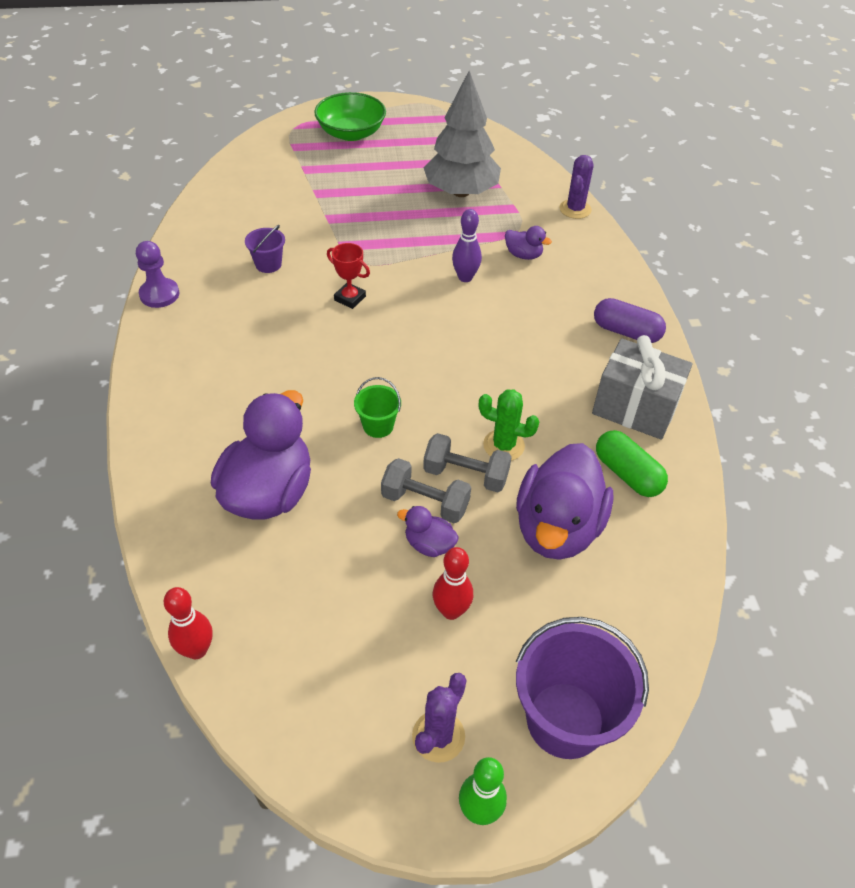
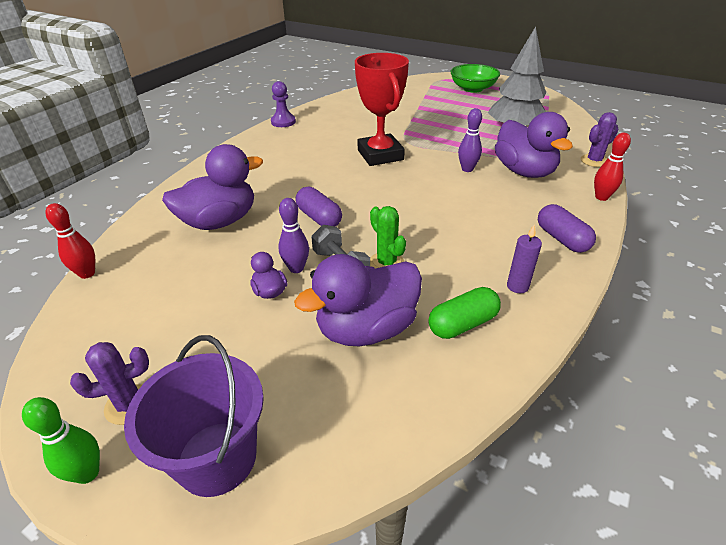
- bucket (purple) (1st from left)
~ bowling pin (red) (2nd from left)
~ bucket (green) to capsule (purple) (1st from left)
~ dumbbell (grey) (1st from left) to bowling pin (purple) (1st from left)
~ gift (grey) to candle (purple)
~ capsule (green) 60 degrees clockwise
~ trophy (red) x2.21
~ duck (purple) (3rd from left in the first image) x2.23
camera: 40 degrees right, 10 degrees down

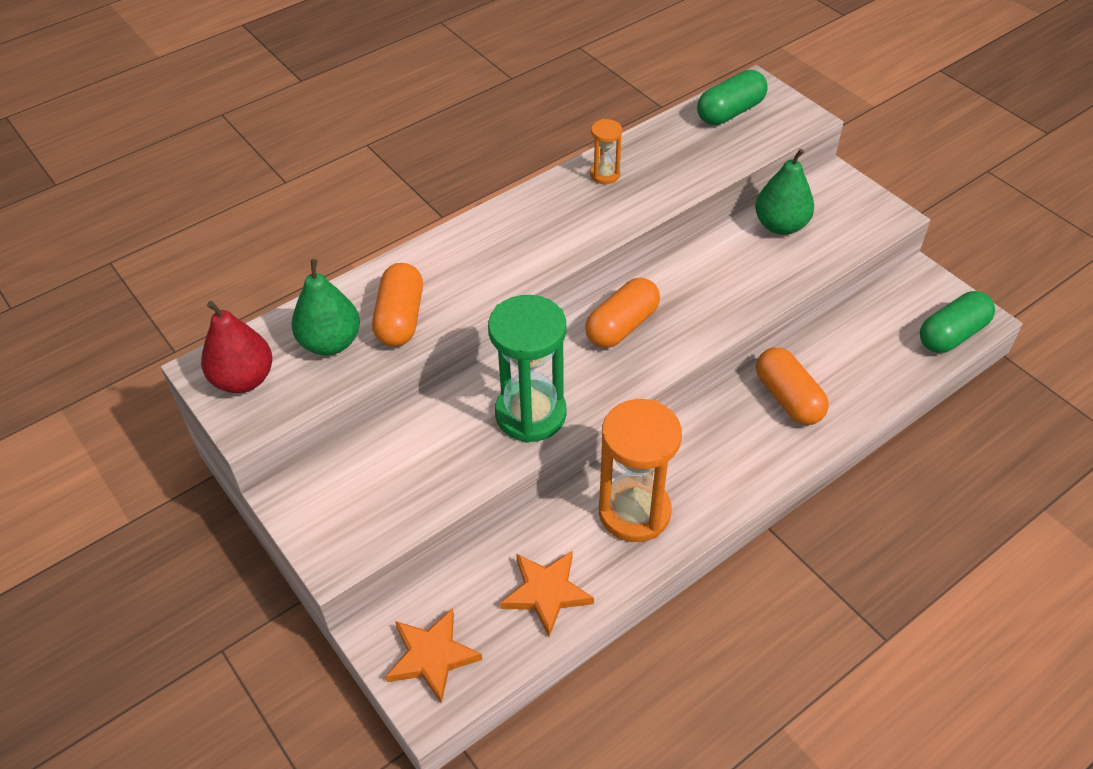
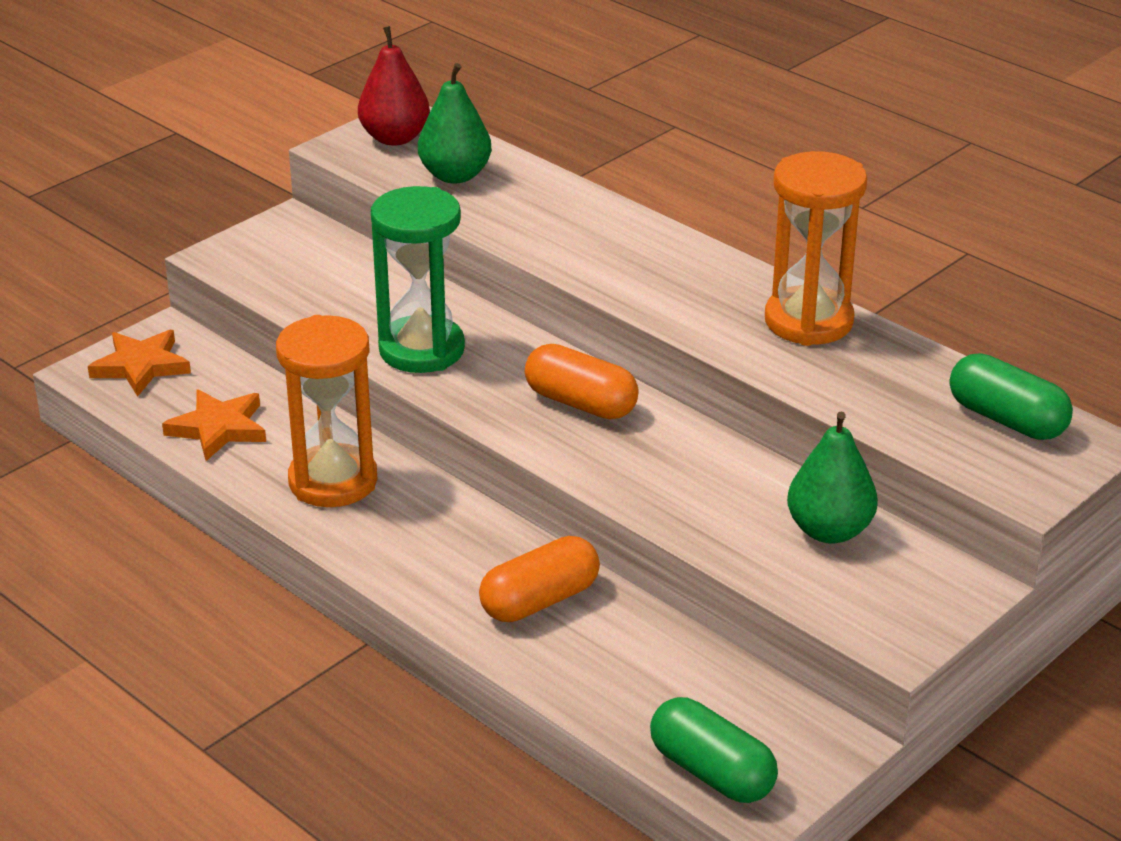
- capsule (orange) (1st from left)
~ hourglass (orange) (1st from left in the first image) x2.09
camera: 80 degrees right, 15 degrees down

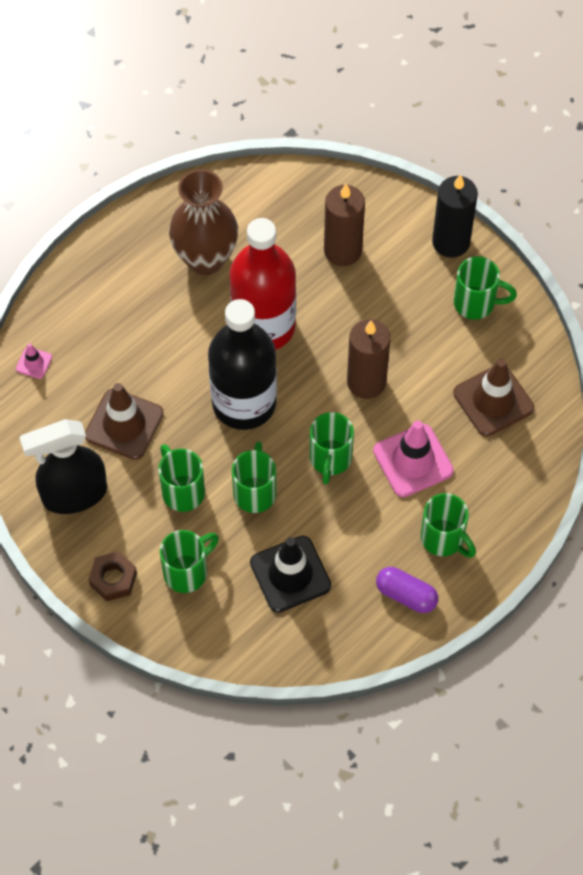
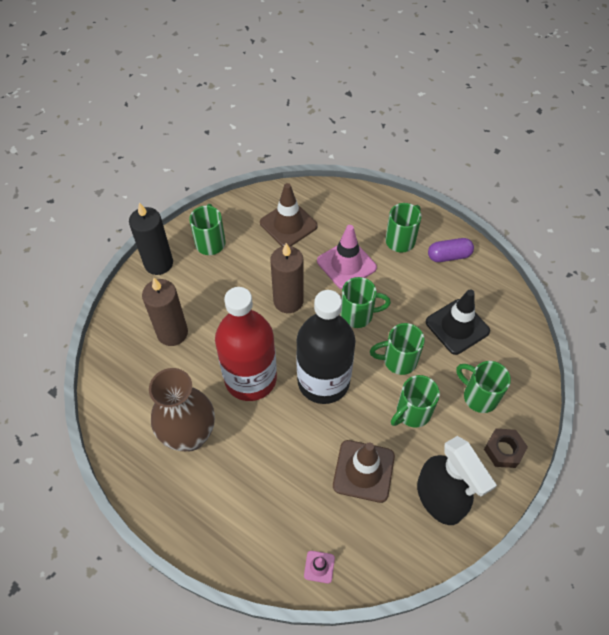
~ capsule (purple) 60 degrees clockwise
camera: 100 degrees left, 5 degrees down

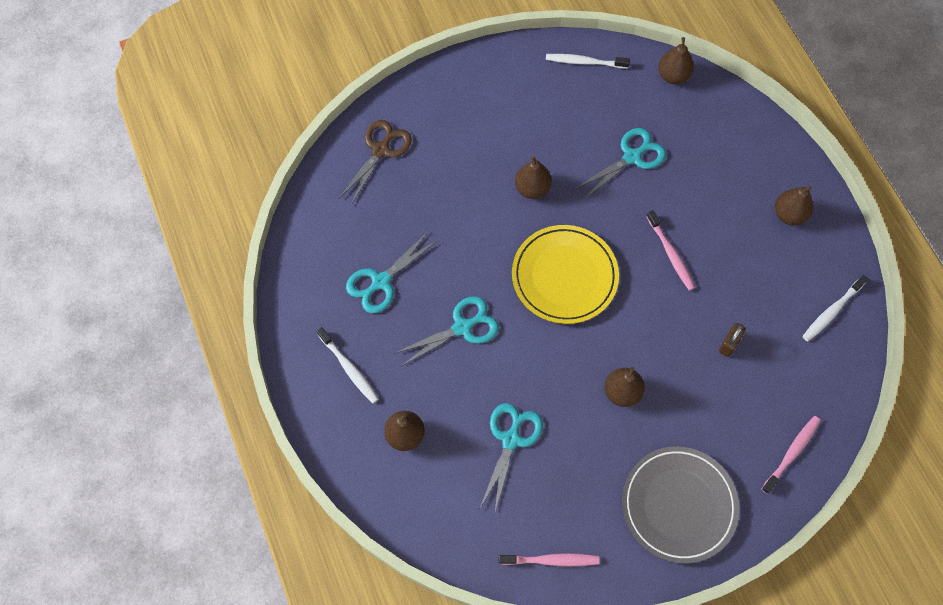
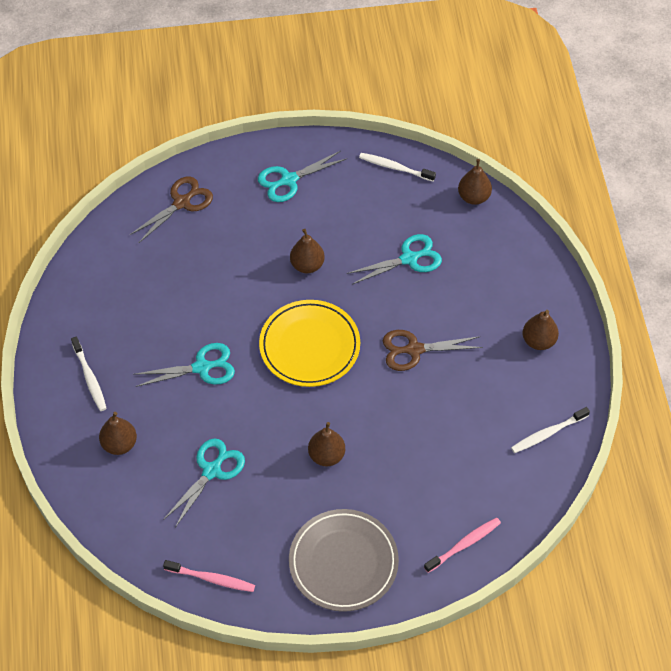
- padlock (brown)
~ scissors (turquoise) (1st from left in the first image) to scissors (turquoise) (3rd from left)
~ toothbrush (pink) (2nd from left) to scissors (brown) (2nd from left)
camera: 15 degrees right, 10 degrees down

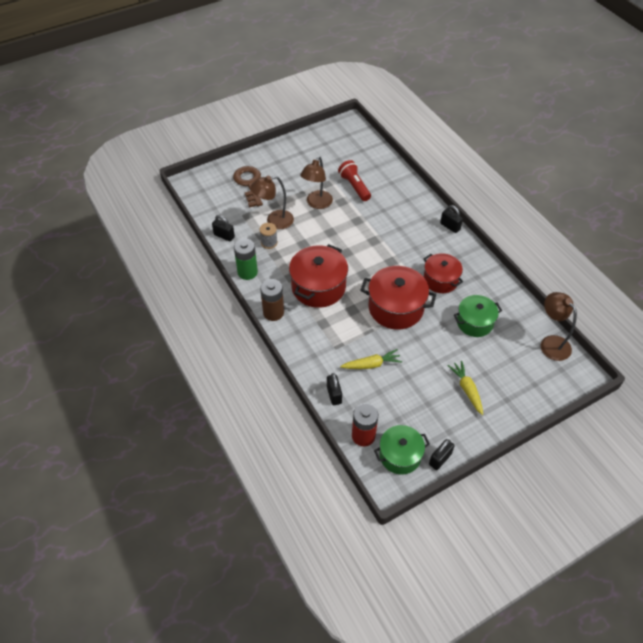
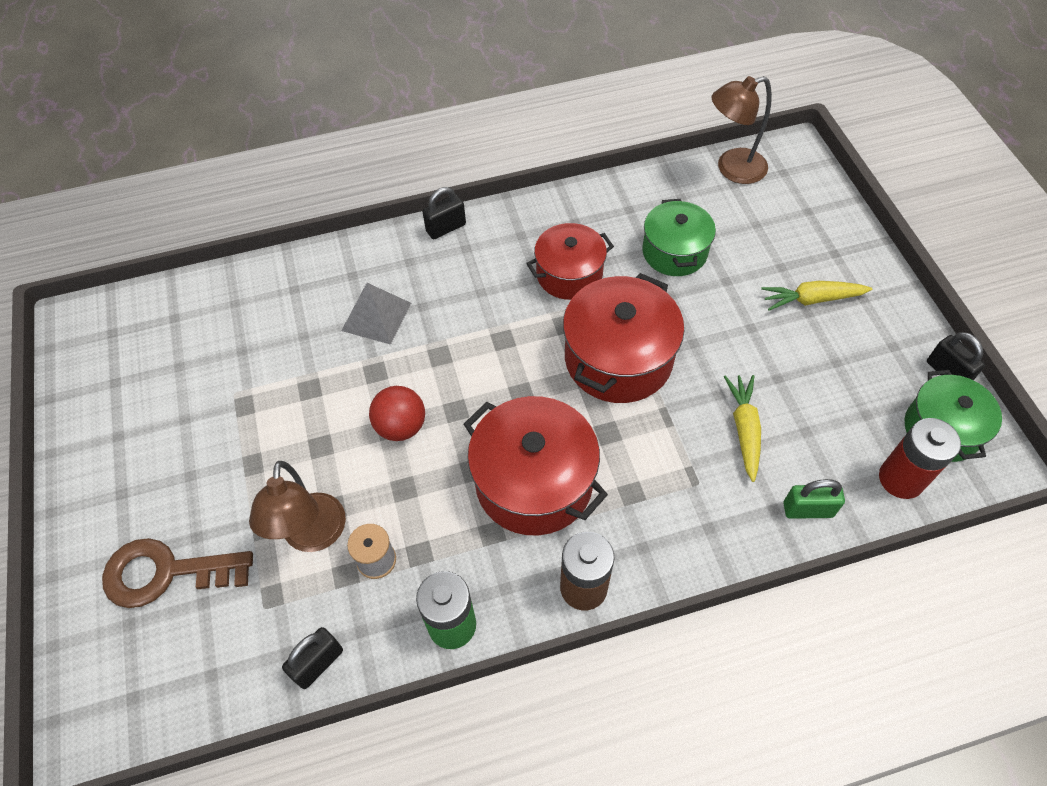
- lamp (brown) (2nd from left)
- flashlight (red)
+ pyramid (grey)
+ ball (red)
~ padlock (black) (2nd from left) to padlock (green)
camera: 75 degrees left, 5 degrees up

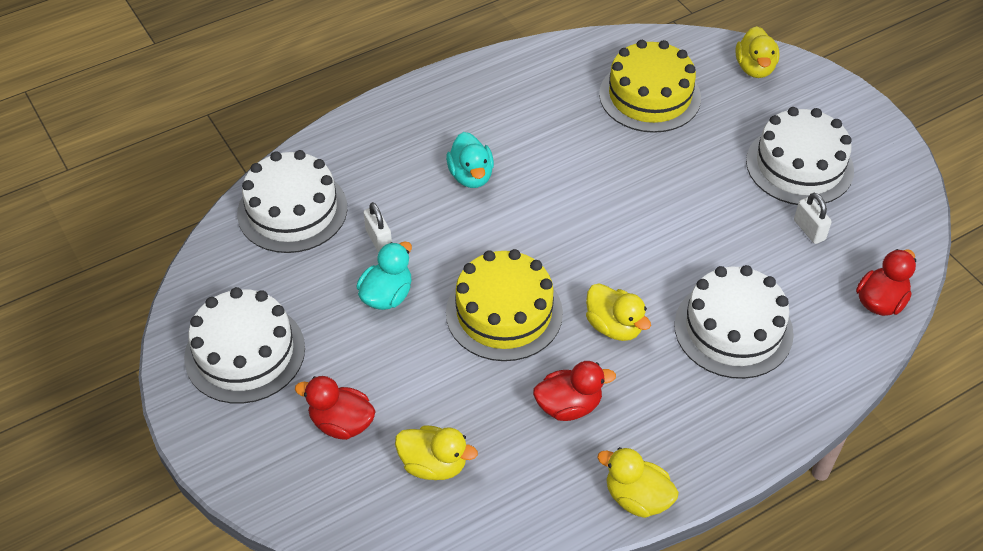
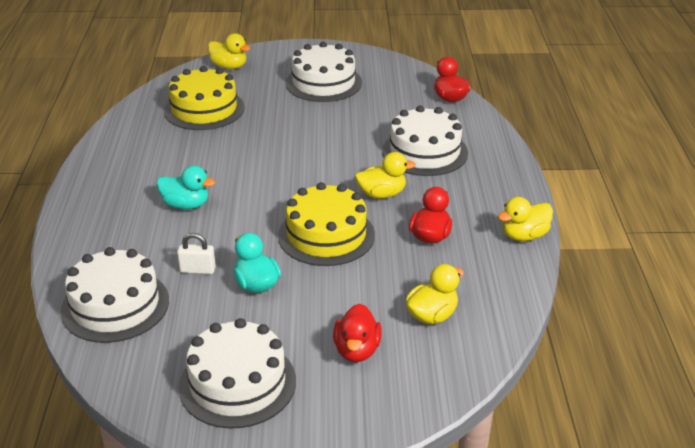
- padlock (white) (2nd from left)
~ duck (red) (1st from left) 45 degrees counterclockwise
camera: 60 degrees left, 15 degrees down

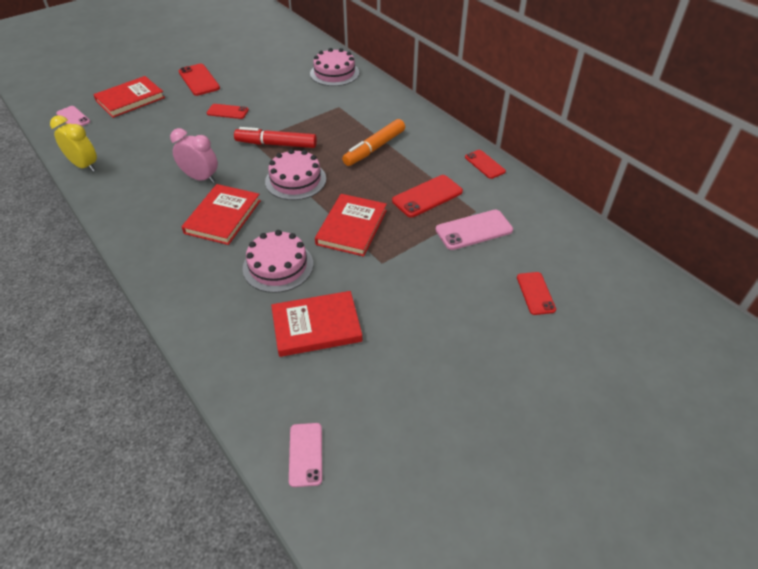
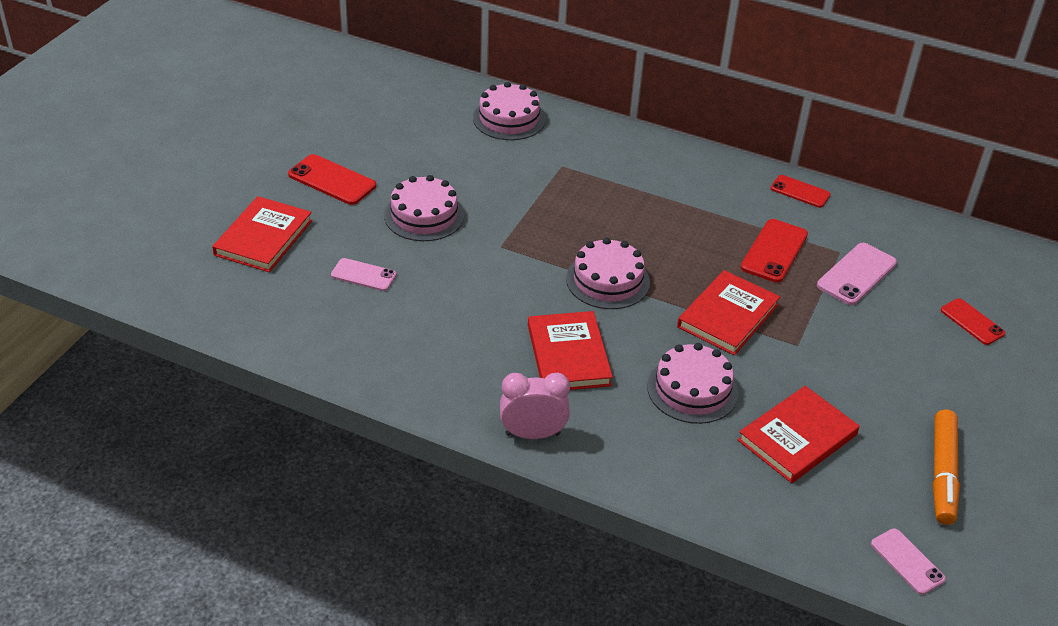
- clock (yellow)
- marker (red)
~ phone (pink) (1st from left)
~ clock (pink)
~ marker (orange)
~ phone (red) (2nd from left) to cake (pink) (1st from left)
~ book (red) (4th from left in the first image) 45 degrees clockwise
camera: 30 degrees left, 5 degrees down

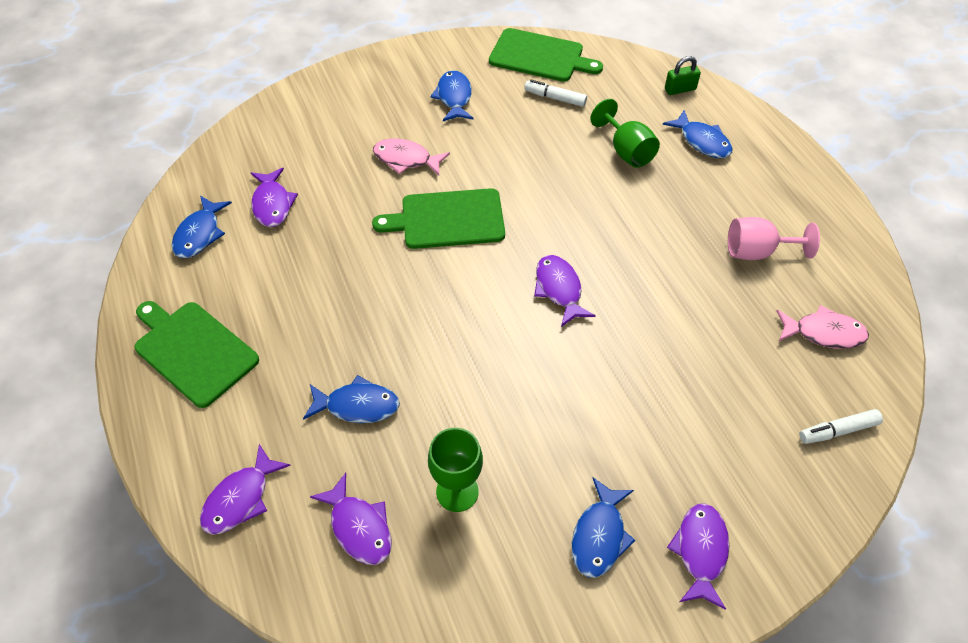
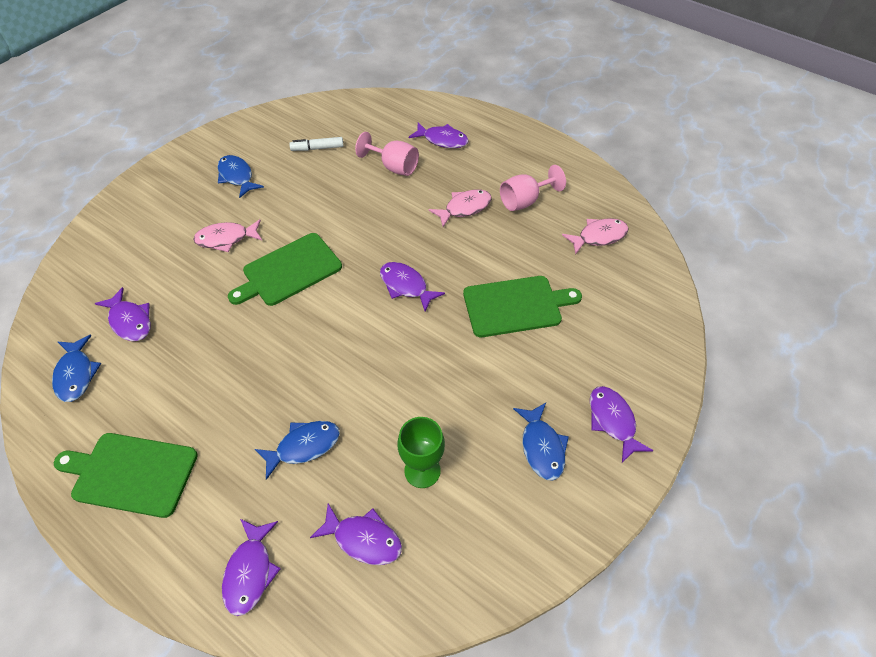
- padlock (green)
- marker (white) (2nd from left)
+ fish (pink) (2nd from left)
~ cutting board (green) (3rd from left)
~ goblet (green) (2nd from left) to goblet (pink) (1st from left)
~ fish (blue) (5th from left) to fish (purple) (5th from left)
camera: 30 degrees left, 0 degrees up

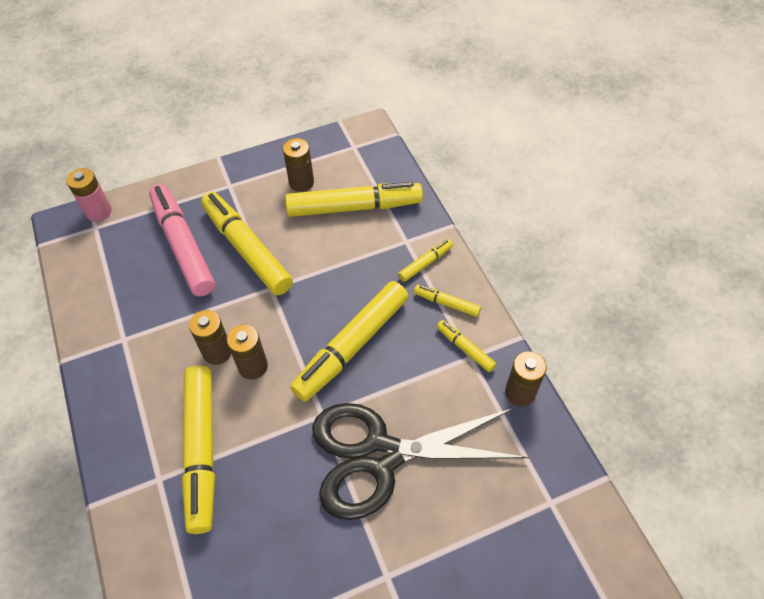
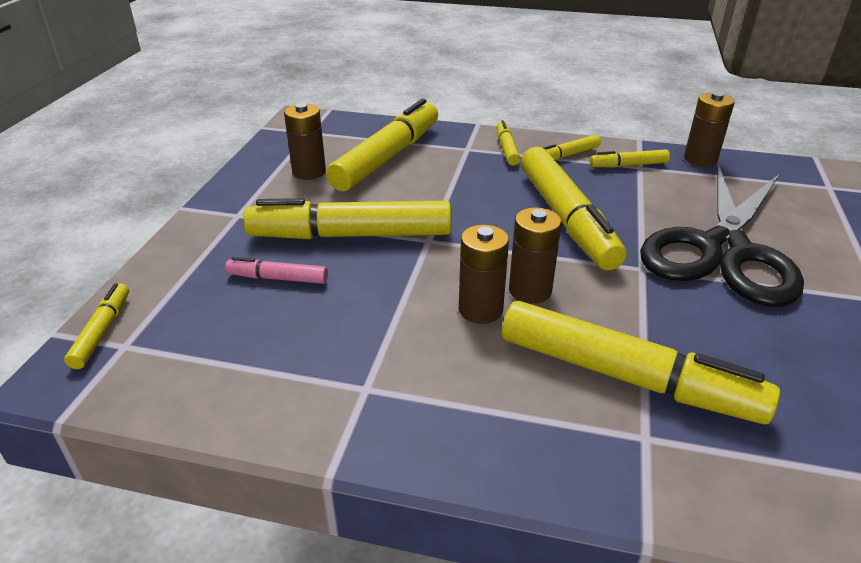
~ battery (pink) to marker (yellow) (1st from left)
~ marker (pink) x0.46
camera: 55 degrees left, 20 degrees down

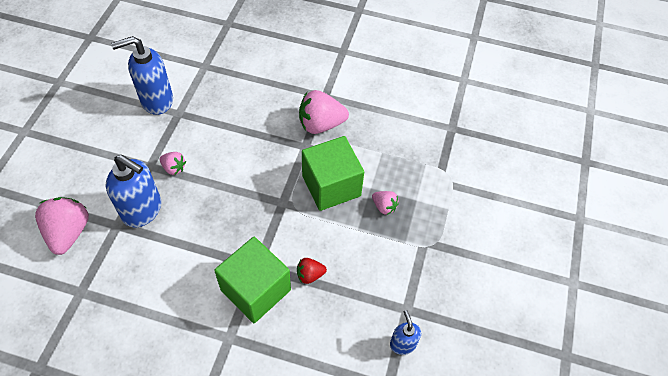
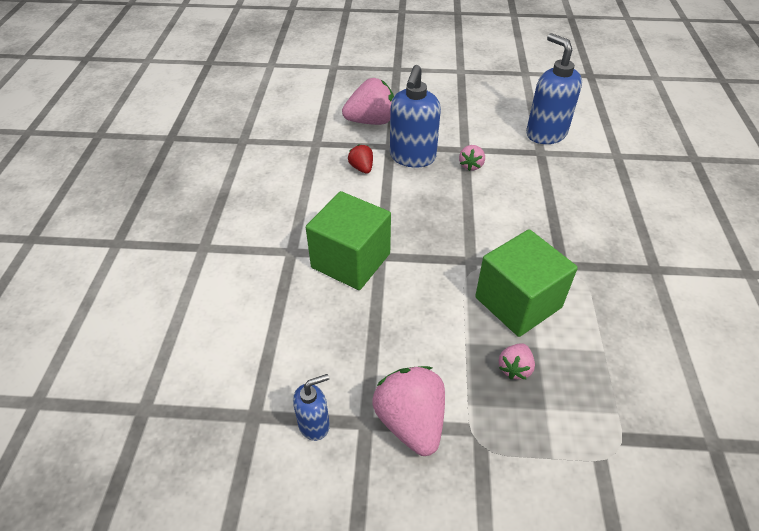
~ strawberry (red)
~ strawberry (pink) (3rd from left in the first image) to strawberry (pink) (2nd from left)
camera: 80 degrees right, 10 degrees down

